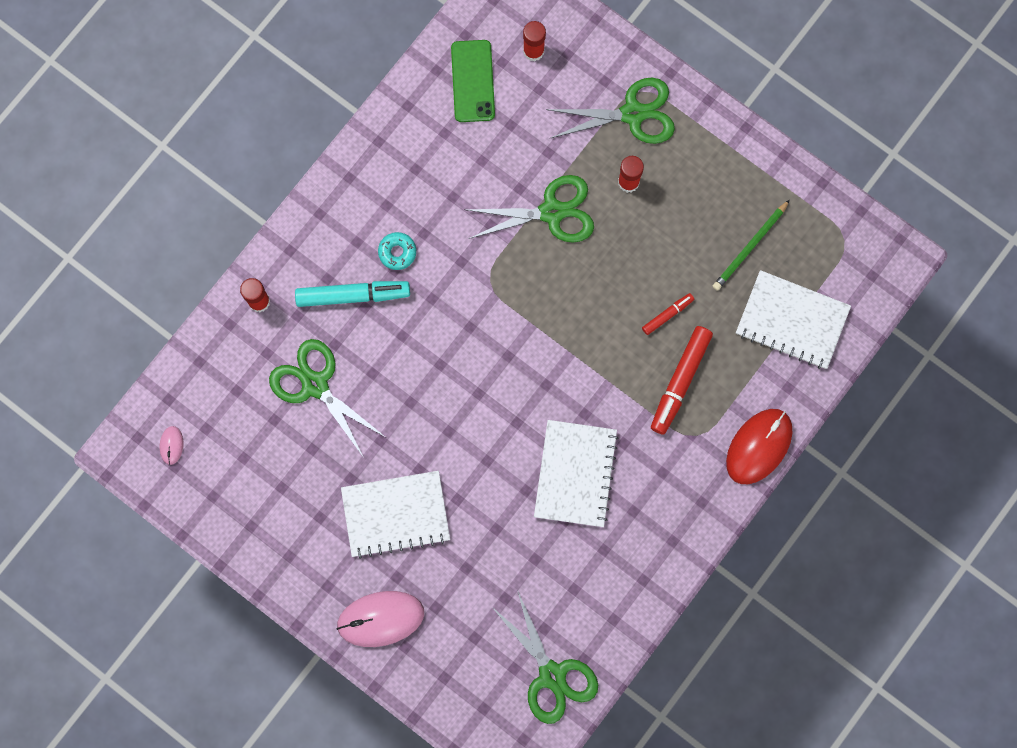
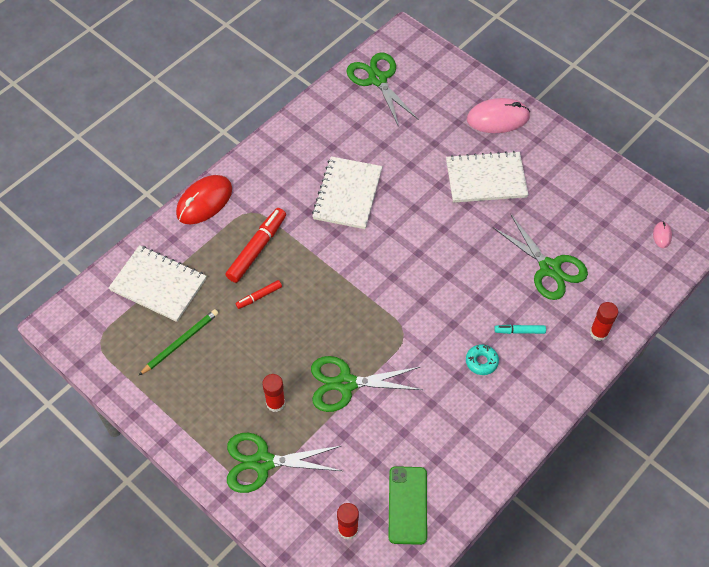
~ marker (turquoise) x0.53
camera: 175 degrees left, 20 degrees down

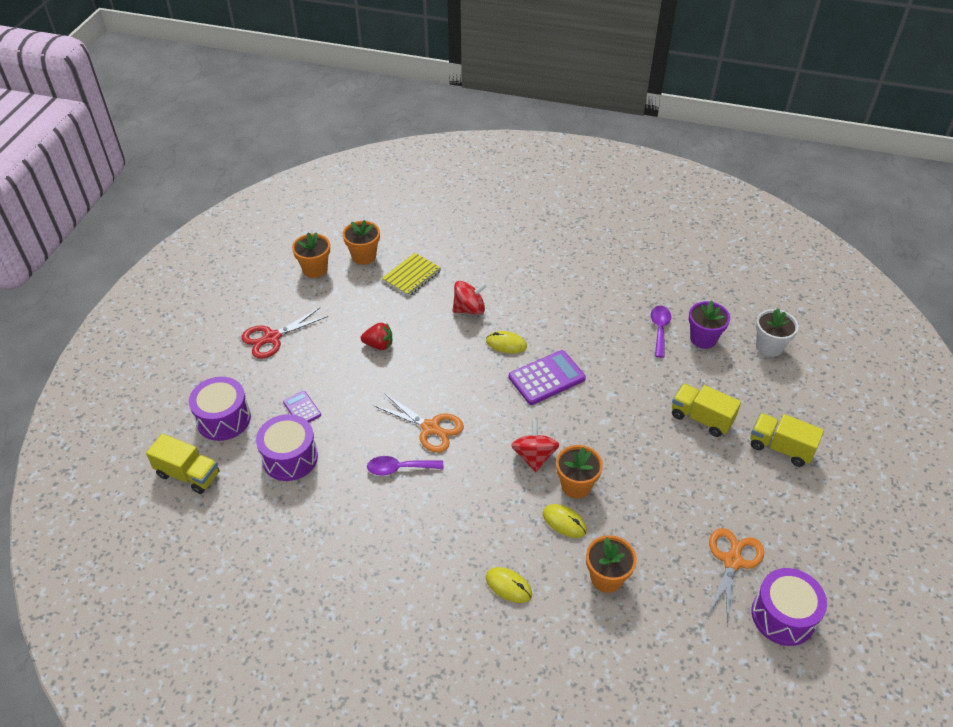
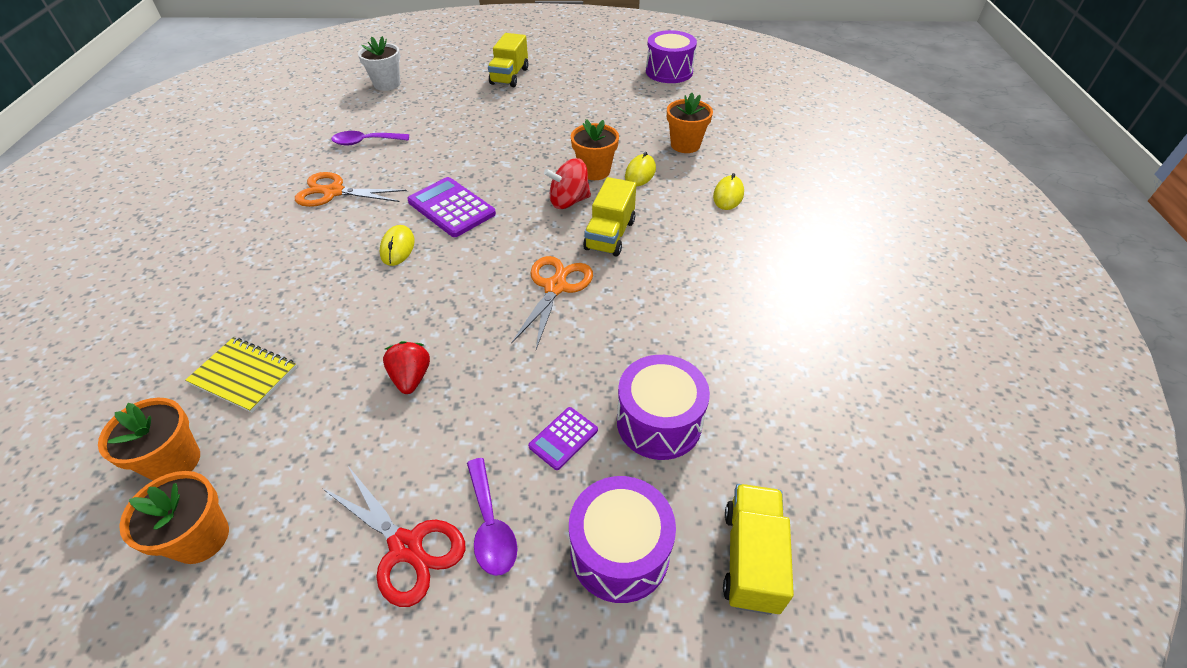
- spinning top (red) (1st from left)
- flower pot (purple)
~ spoon (purple) (1st from left in the first image) to spoon (purple) (2nd from left)
~ truck (yellow) (2nd from left)
~ scissors (orange) (2nd from left in the first image) to scissors (orange) (1st from left)
camera: 105 degrees left, 0 degrees up

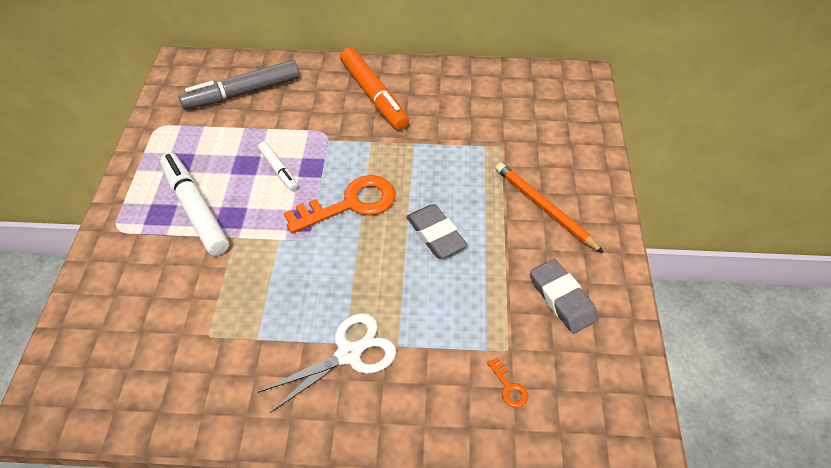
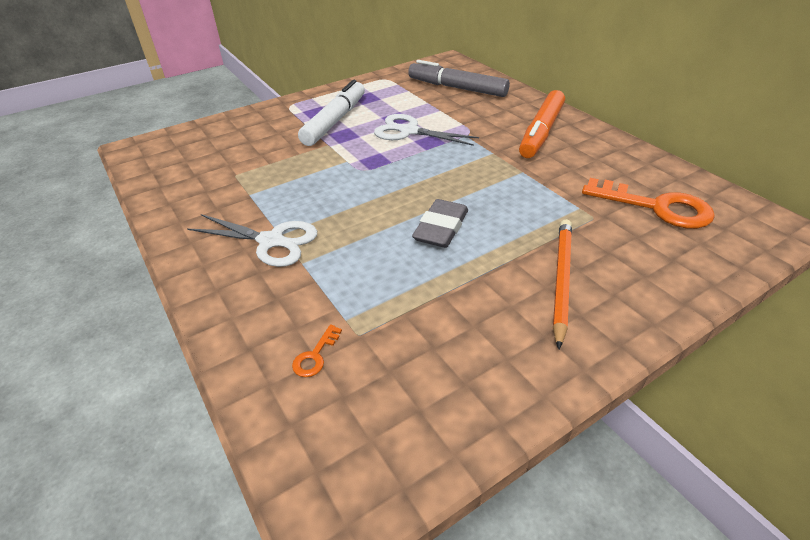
- eraser (grey) (2nd from left)
~ key (orange) (1st from left in the first image) to key (orange) (2nd from left)
~ marker (white) (2nd from left) to scissors (white) (2nd from left)
camera: 55 degrees right, 10 degrees down

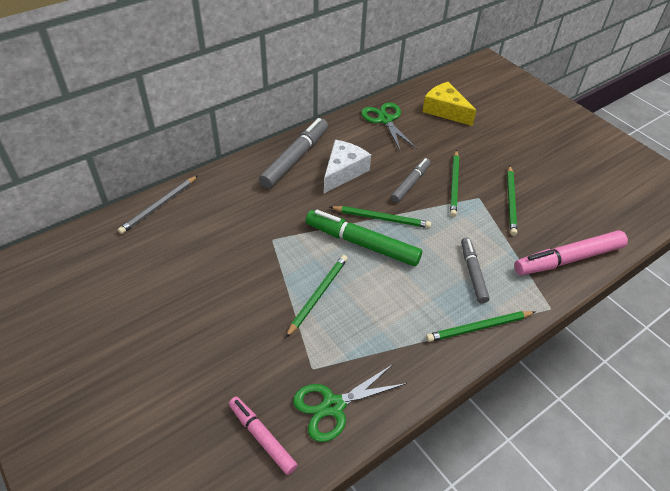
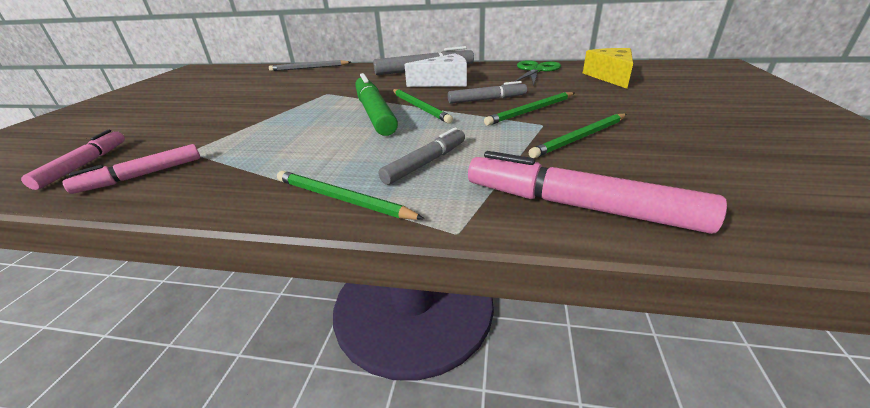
- pencil (green) (1st from left)
~ scissors (green) (1st from left) to marker (pink) (2nd from left)
camera: 50 degrees right, 15 degrees down

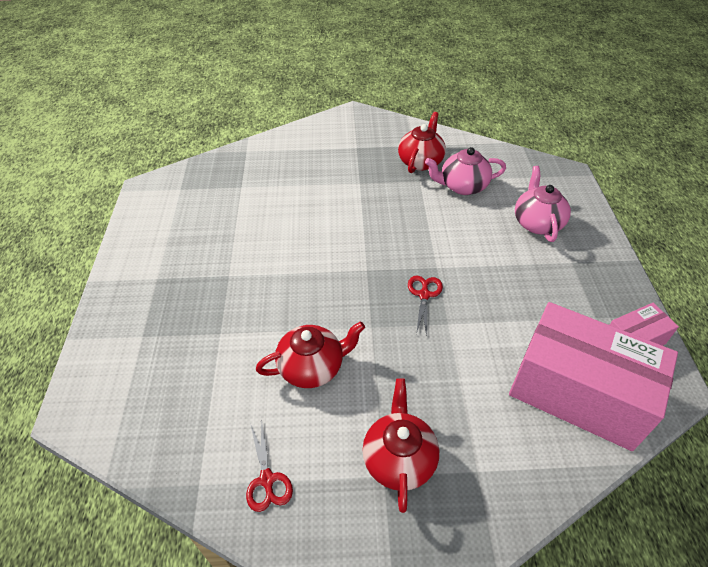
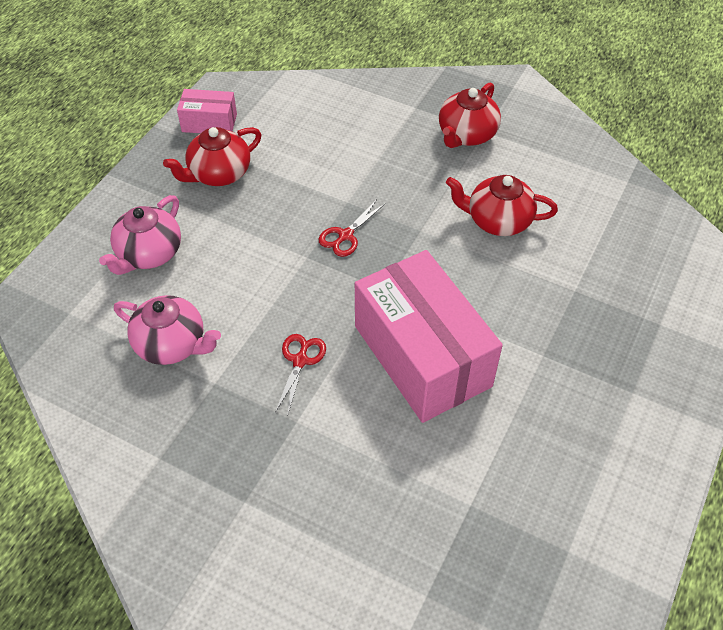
~ scissors (red) (1st from left)
~ teapot (red) (3rd from left in the first image) to teapot (red) (1st from left)
~ box (pink) (1st from left in the first image) to box (pink) (2nd from left)
camera: 150 degrees left, 5 degrees up

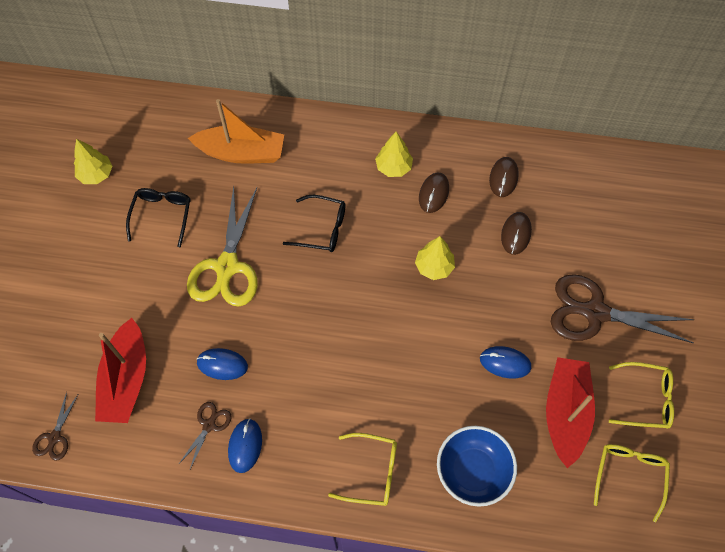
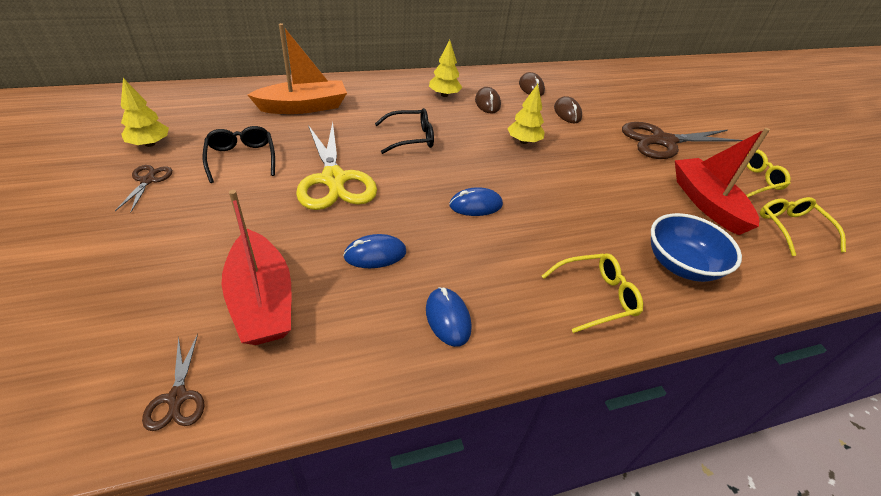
~ scissors (brown) (2nd from left in the first image) to scissors (brown) (1st from left)
~ mouse (blue) (3rd from left)
camera: 30 degrees left, 20 degrees down

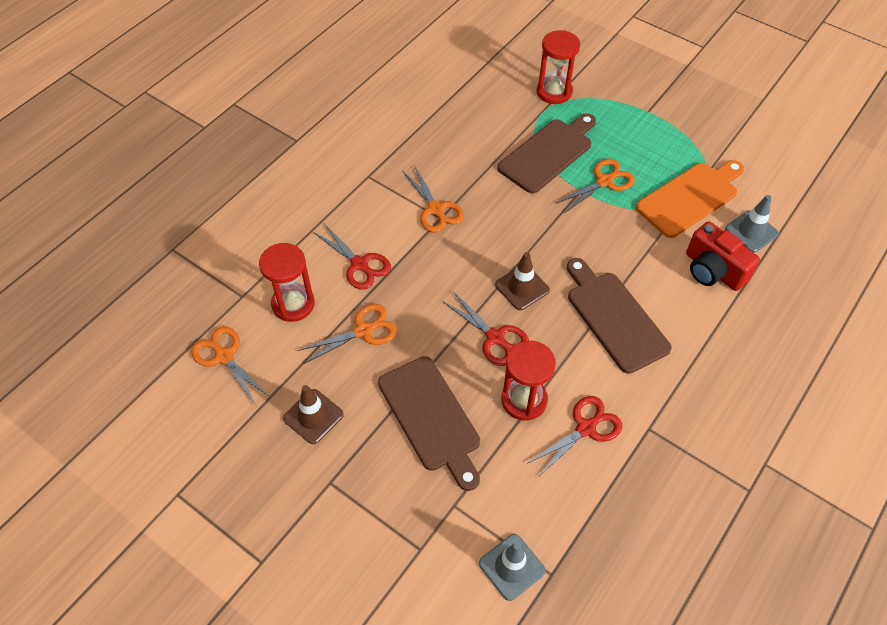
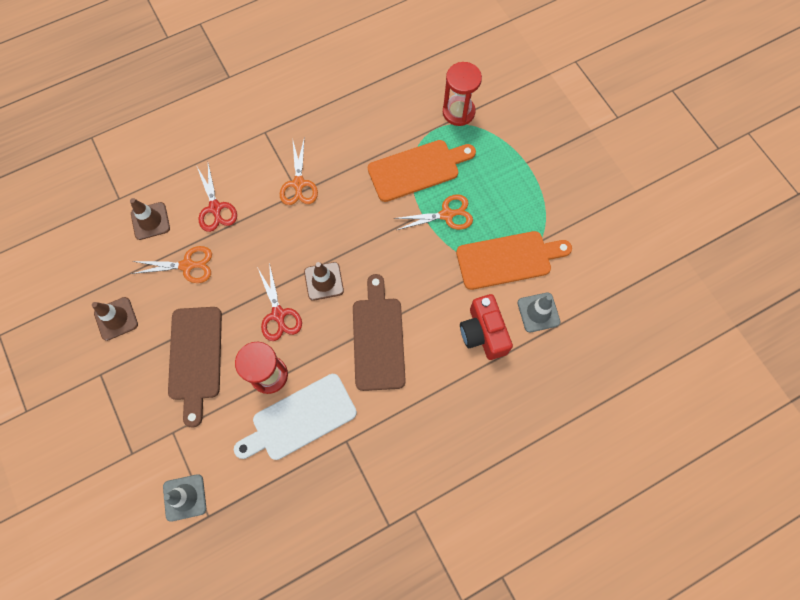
- scissors (orange) (1st from left)
~ hourglass (red) (1st from left) to traffic cone (brown) (2nd from left)
~ scissors (red) (3rd from left) to cutting board (white)
~ cutting board (brown) (2nd from left) to cutting board (orange) (1st from left)
camera: 25 degrees right, 15 degrees up

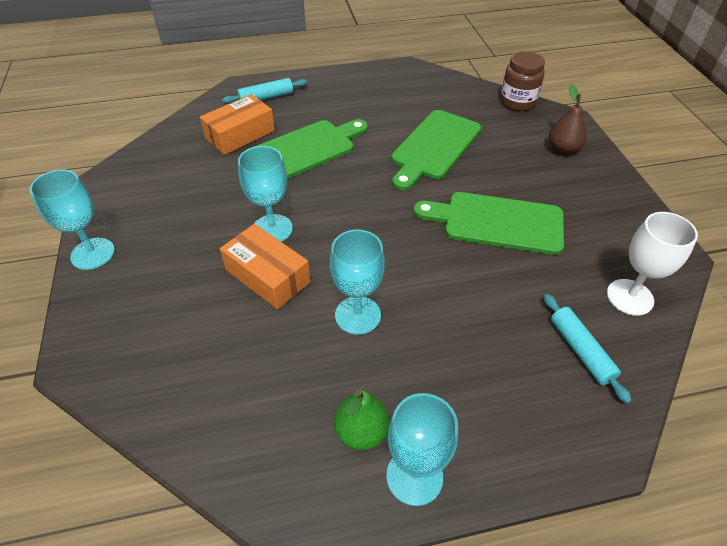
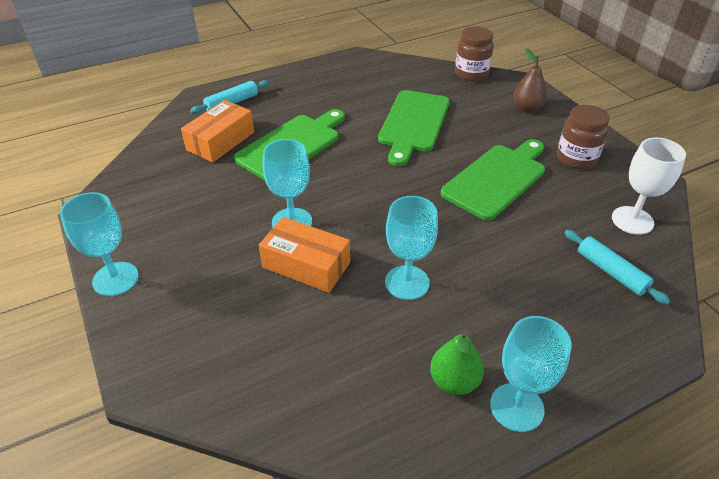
+ jar (brown) (2nd from left)
~ cutting board (green) (3rd from left) 135 degrees clockwise
camera: 15 degrees left, 5 degrees down

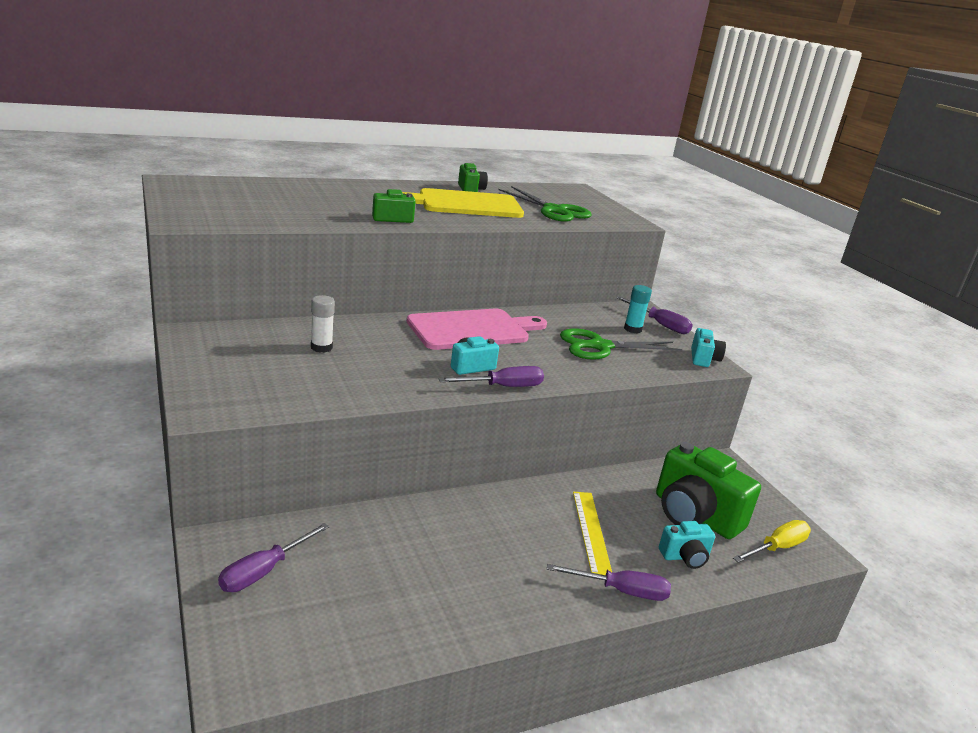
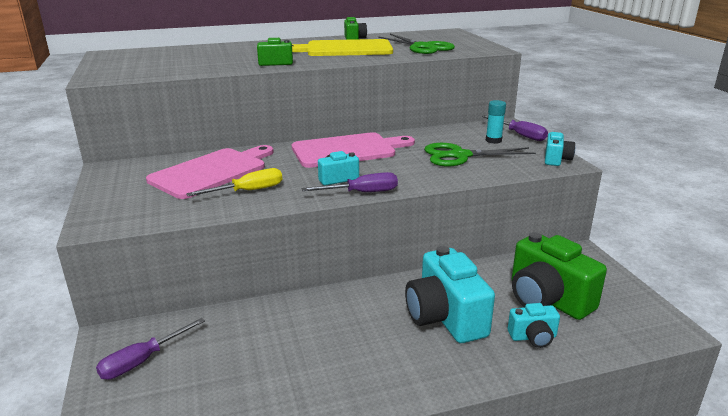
- screwdriver (purple) (3rd from left)
~ screwdriver (yellow)
~ glue stick (white) to cutting board (pink) (1st from left)
~ ruler (yellow) to camera (turquoise) (2nd from left)
camera: 10 degrees right, 0 degrees up

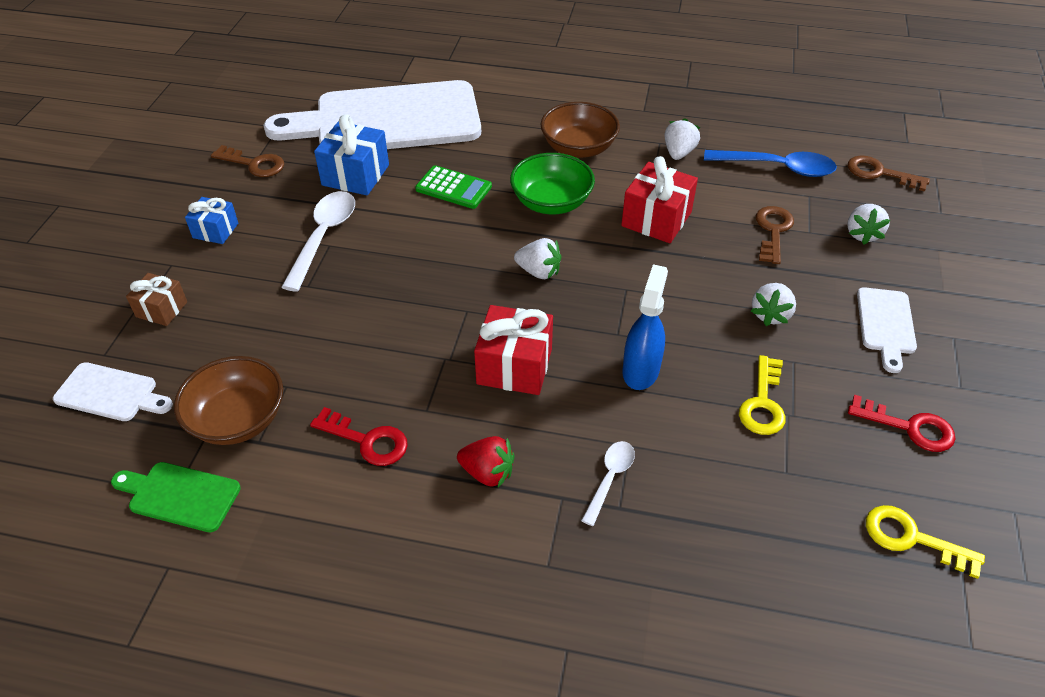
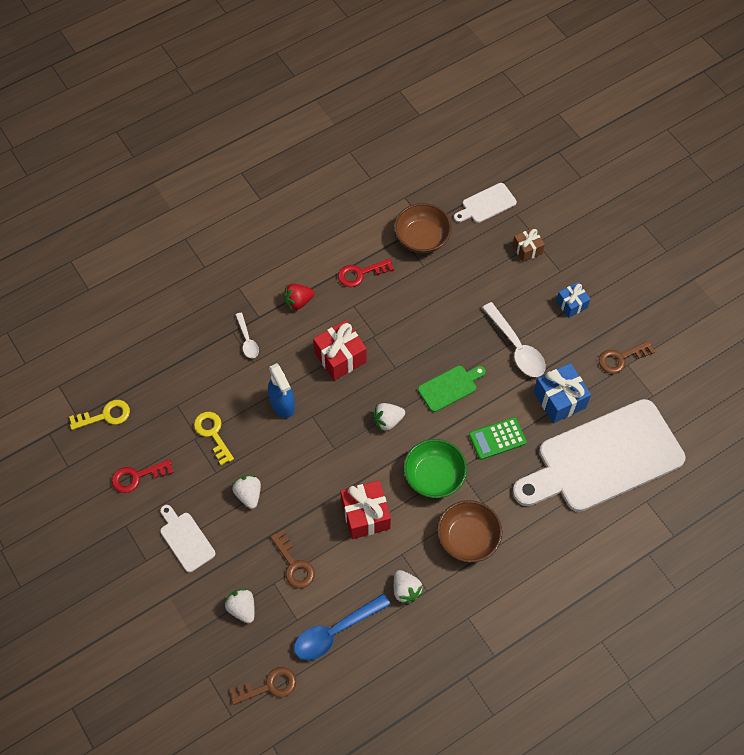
~ cutting board (green)
~ cutting board (white) (2nd from left in the first image) 150 degrees counterclockwise
camera: 135 degrees right, 15 degrees up

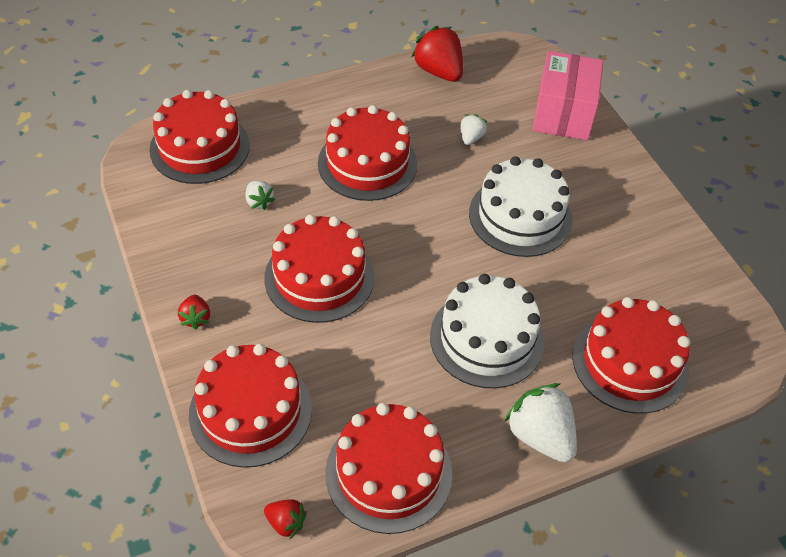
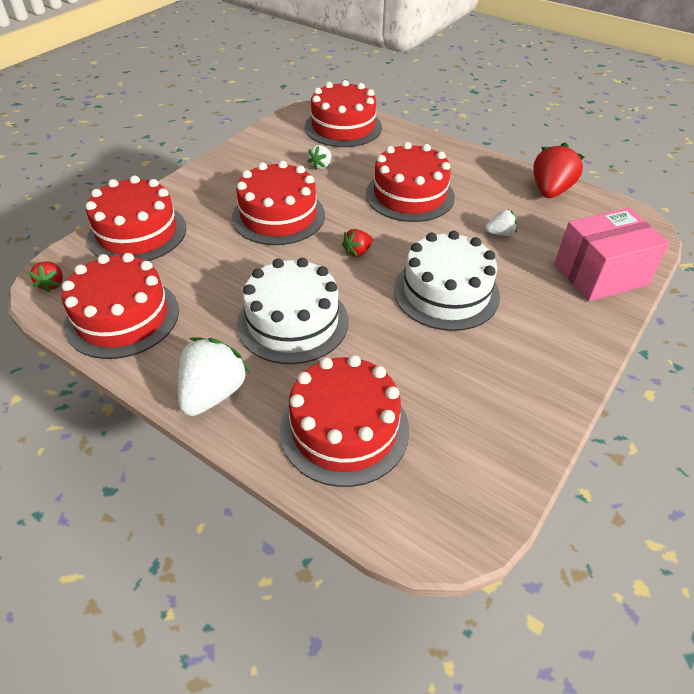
~ strawberry (red) (1st from left in the first image) to strawberry (red) (2nd from left)
camera: 60 degrees right, 5 degrees down

